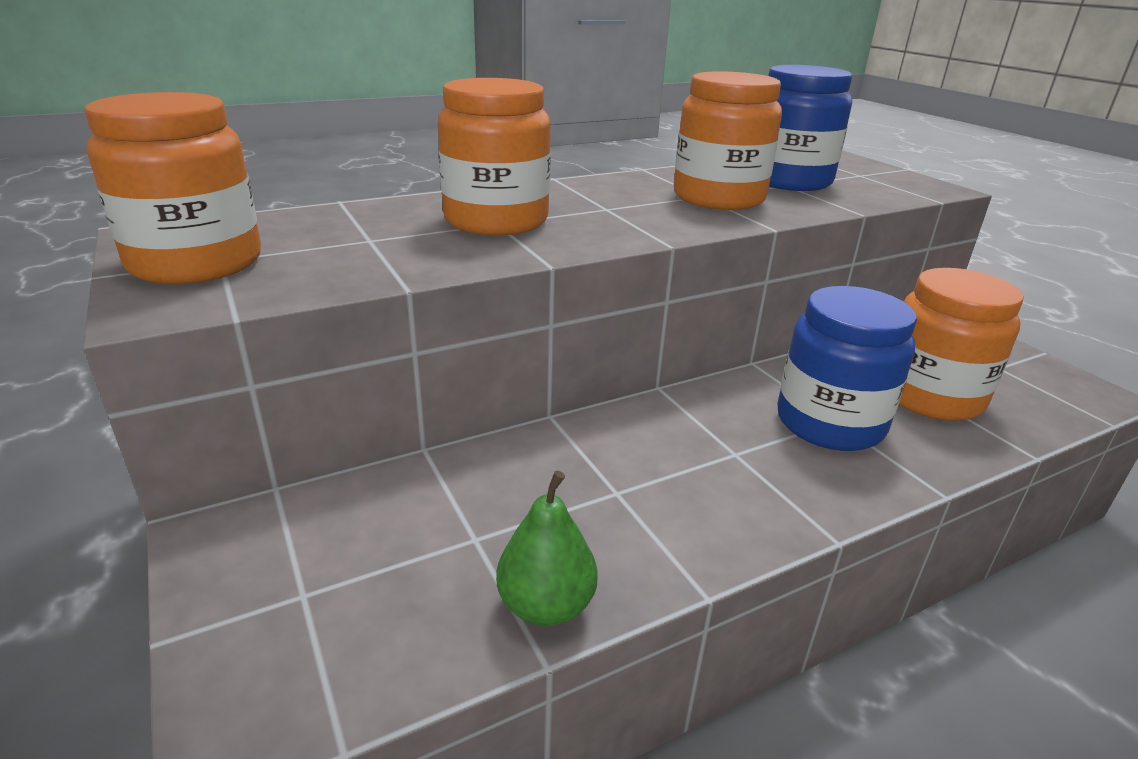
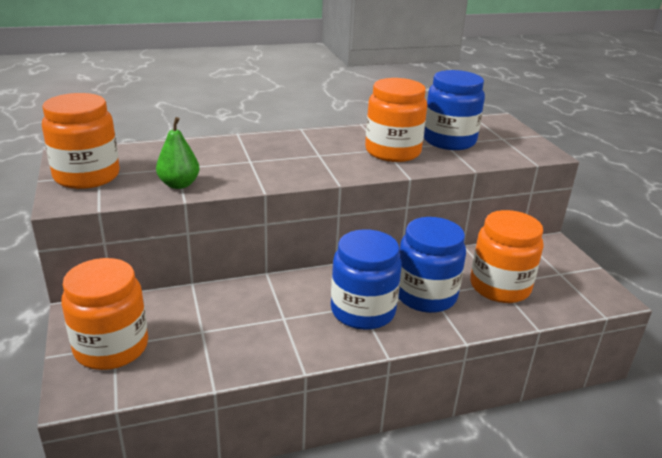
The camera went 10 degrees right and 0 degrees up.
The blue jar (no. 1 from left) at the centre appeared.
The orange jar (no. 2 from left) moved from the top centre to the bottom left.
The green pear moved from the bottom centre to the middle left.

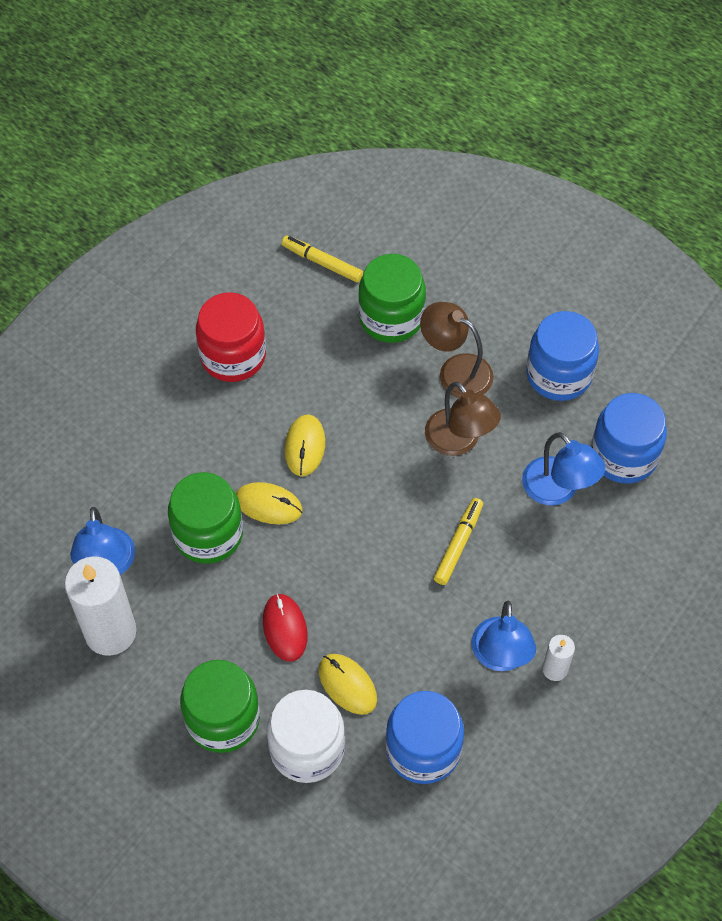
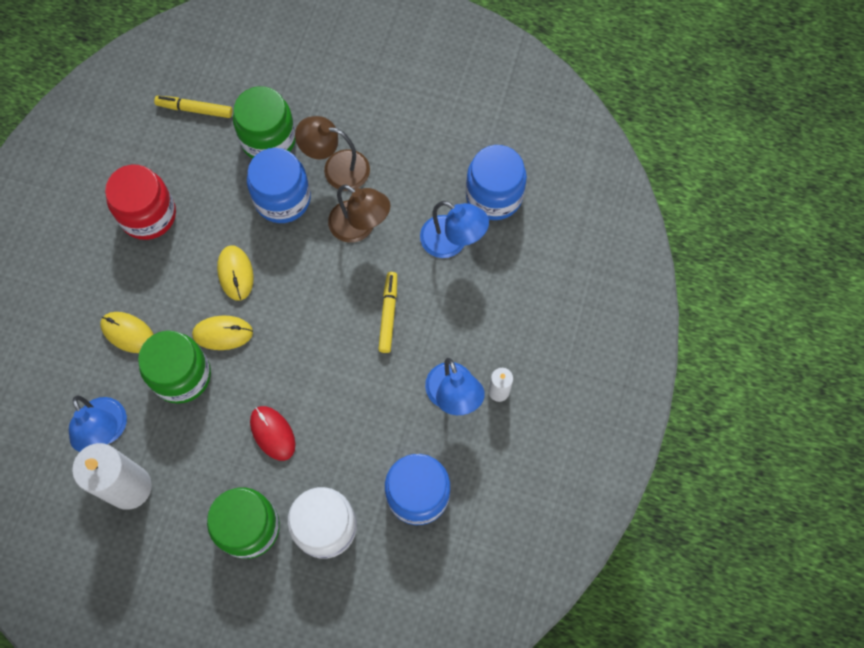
The camera went 20 degrees left and 10 degrees up.
The yellow mouse (no. 3 from left in the first image) moved from the bottom centre to the middle left.
The blue jar (no. 2 from left in the first image) moved from the middle right to the top left.

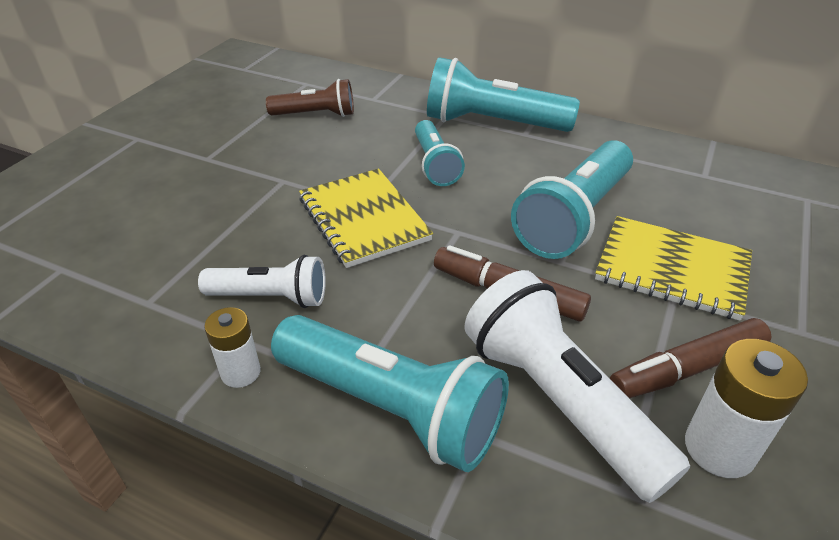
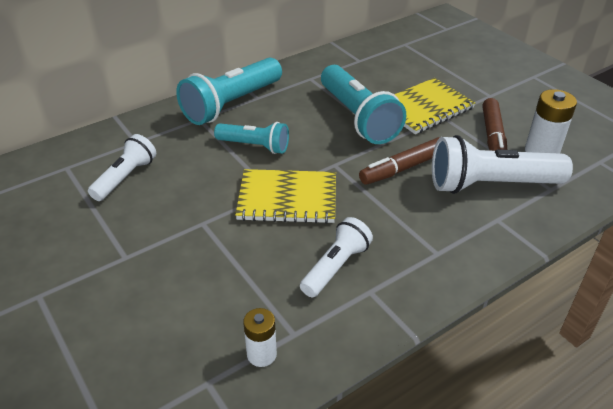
The camera went 60 degrees left and 0 degrees up.
The turquoise flashlight (no. 1 from left) at the bottom centre disappeared.
The white battery (no. 1 from left) moved from the middle left to the bottom centre.
The brown flashlight at the top centre became the white flashlight (no. 1 from left) at the middle left.

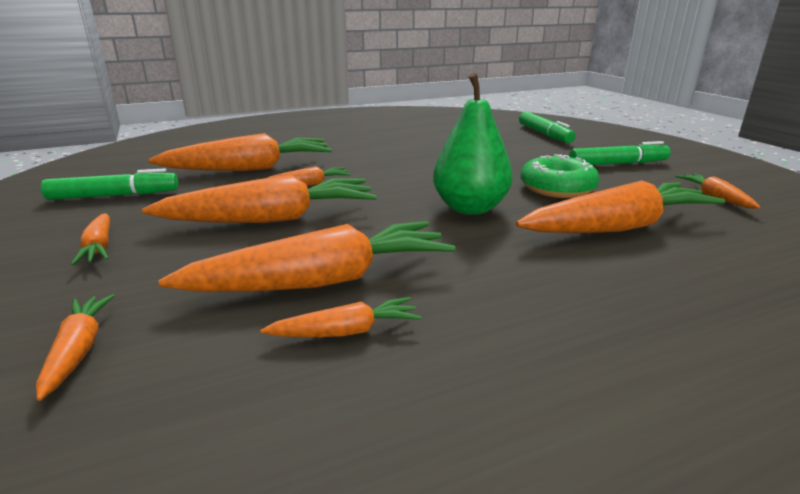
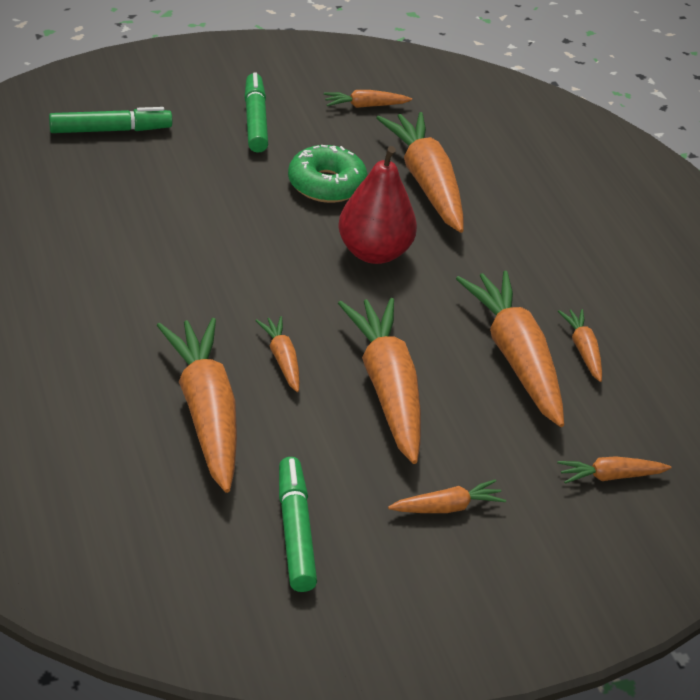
The camera went 90 degrees left and 15 degrees up.
The green pear at the top centre became the red pear at the top centre.

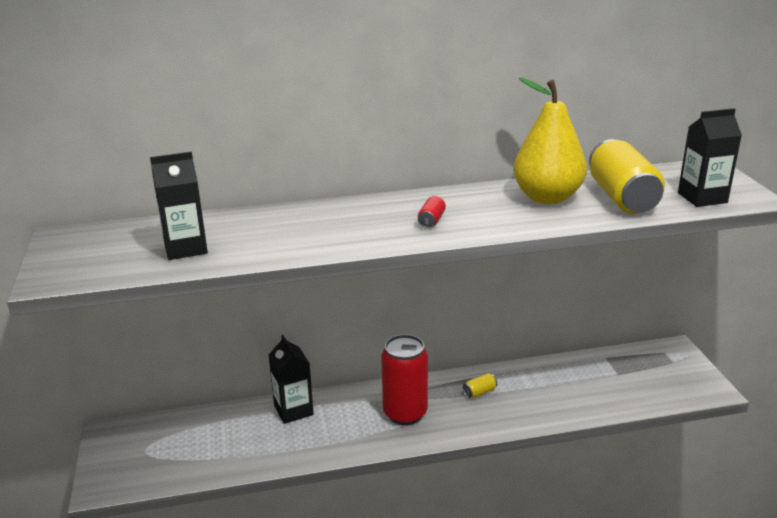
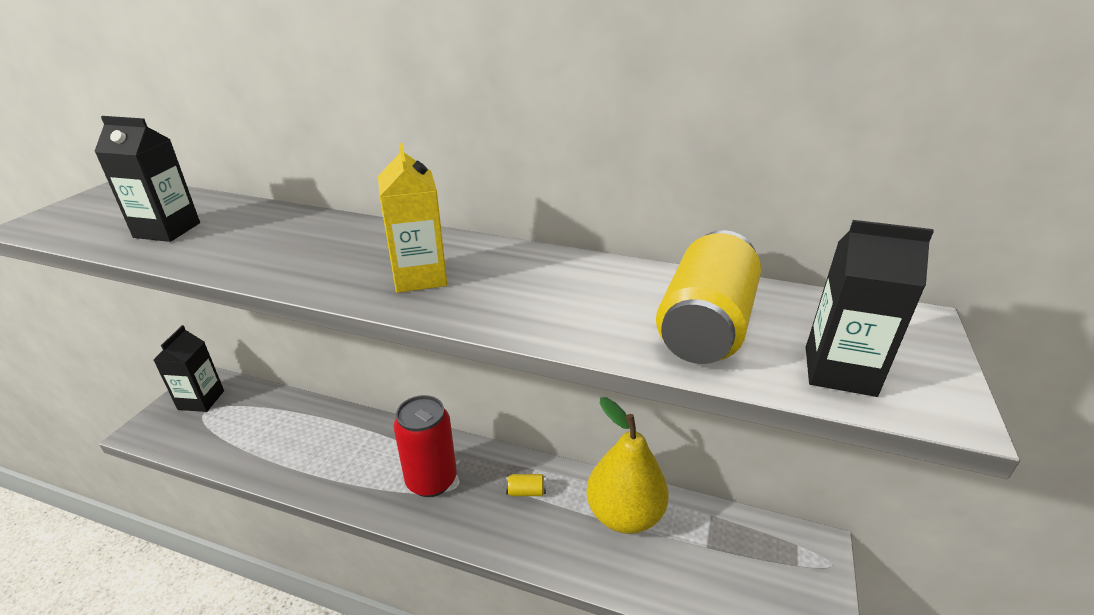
The camera went 30 degrees right and 5 degrees up.
The black carton (no. 2 from left) moved from the bottom centre to the middle left.
The yellow pear moved from the top right to the bottom centre.
The red can (no. 2 from left) at the centre was replaced by the yellow carton at the centre.

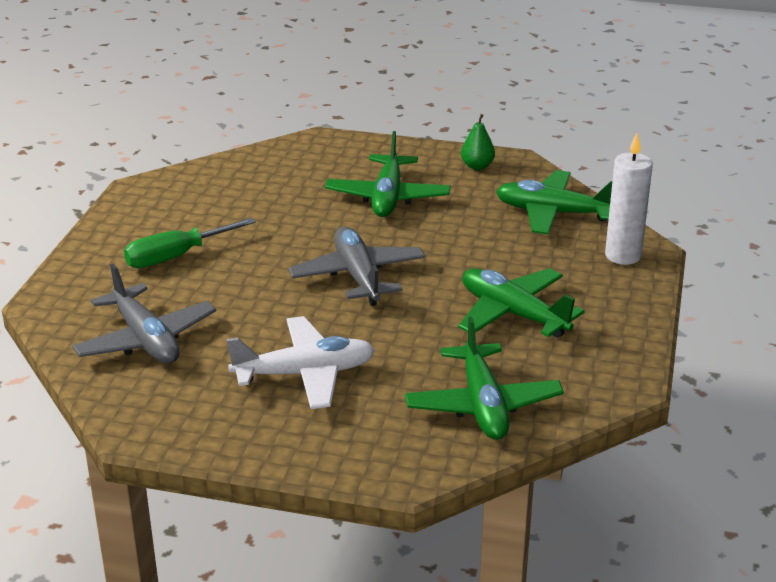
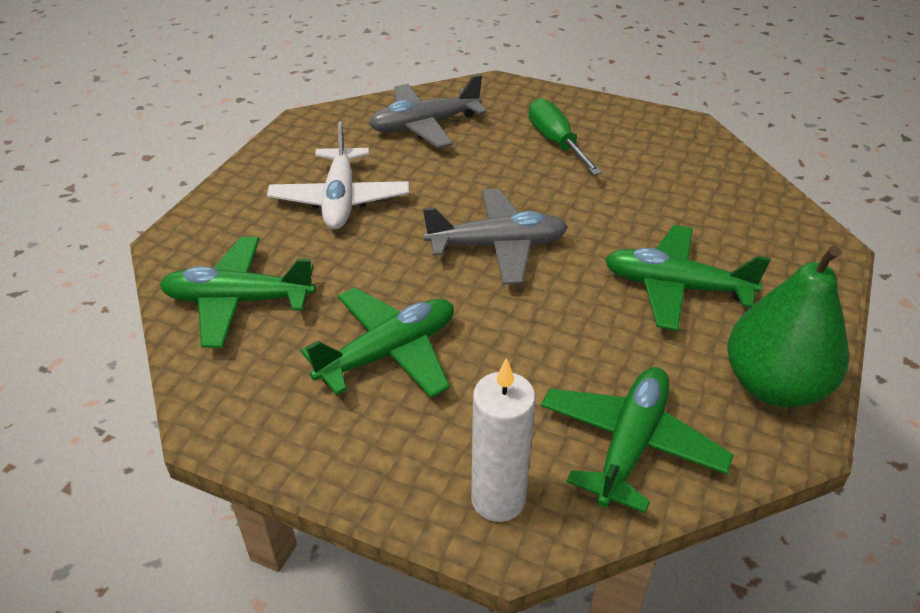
The camera went 100 degrees right and 10 degrees up.
The green pear at the top centre changed to 2.16 times the size.

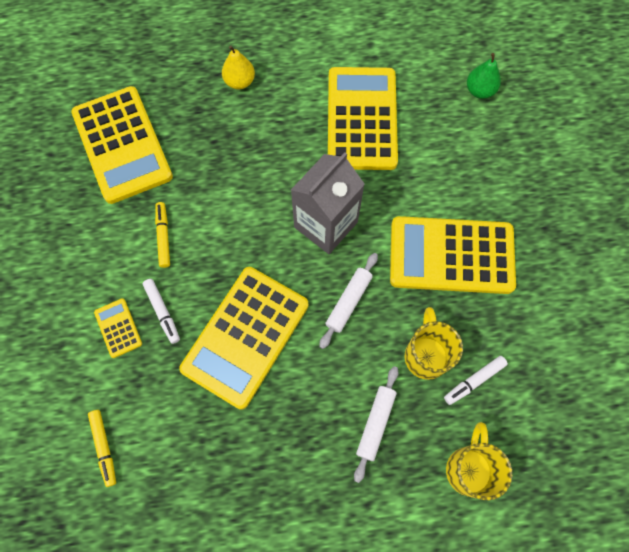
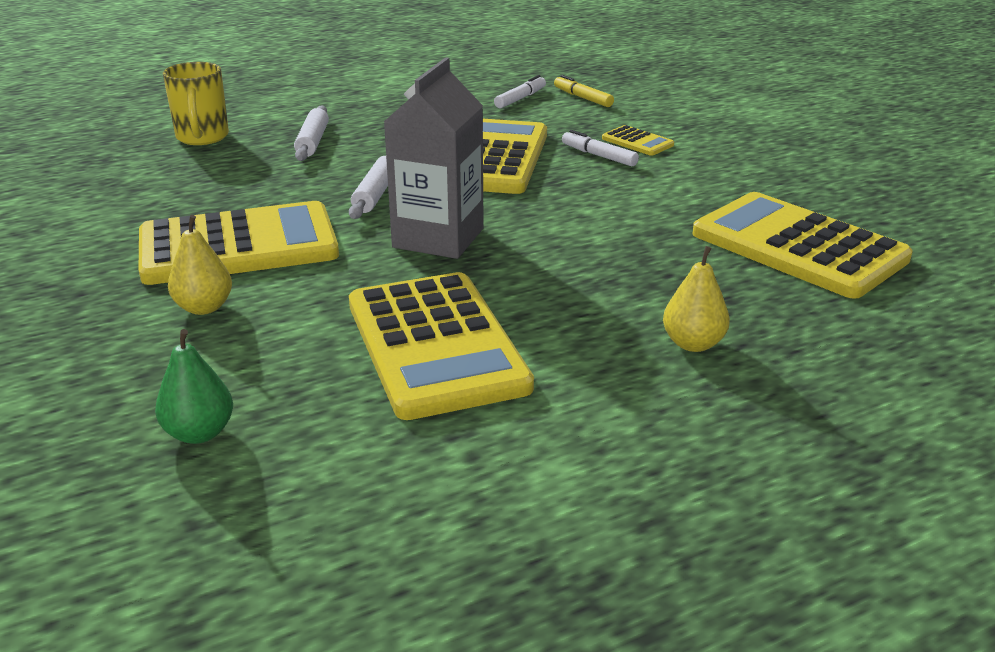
The camera went 160 degrees right and 40 degrees down.
The yellow marker (no. 2 from left) at the middle left disappeared.
The yellow mug (no. 1 from left) at the middle right disappeared.
The yellow pear (no. 1 from left) at the middle left appeared.
The white marker (no. 2 from left in the first image) moved from the bottom right to the top centre.

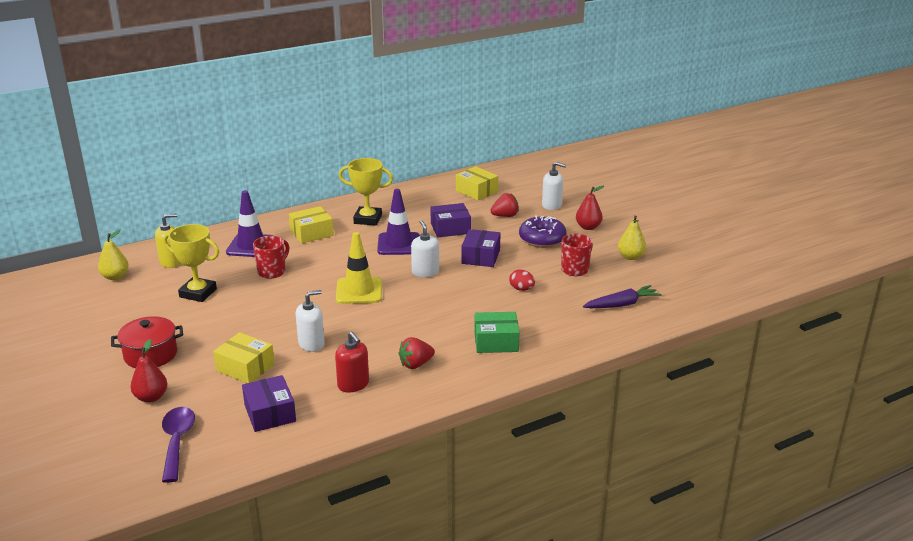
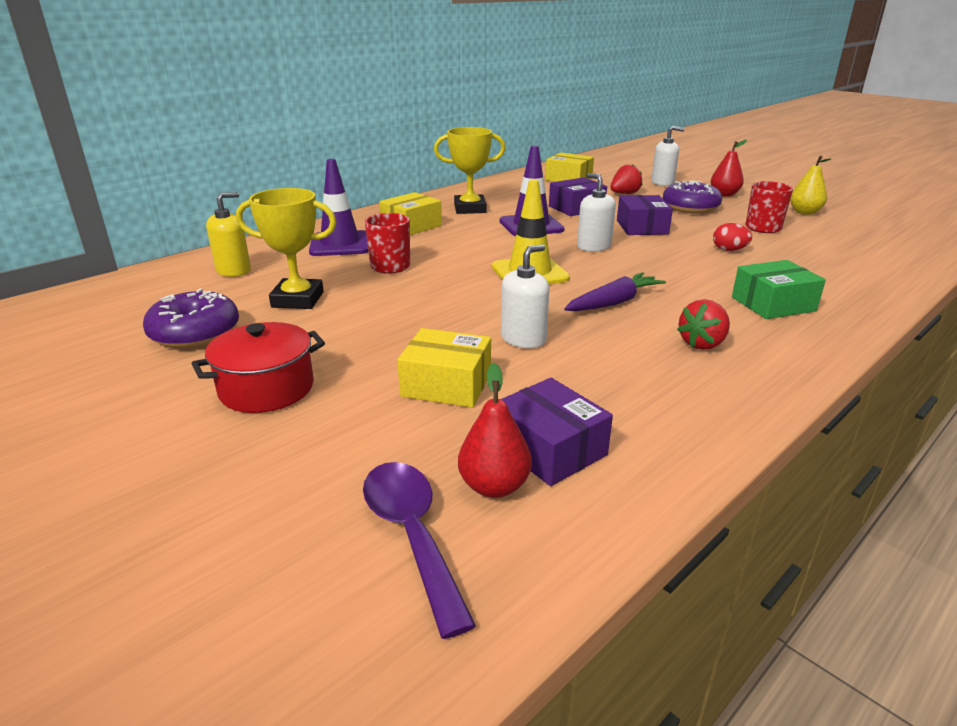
The camera went 15 degrees left and 0 degrees up.
The yellow pear (no. 1 from left) at the middle left disappeared.
The red soap dispenser at the bottom centre disappeared.
The purple donut (no. 1 from left) at the middle left appeared.
The red pear (no. 1 from left) moved from the bottom left to the centre.
The purple carrot moved from the middle right to the centre.

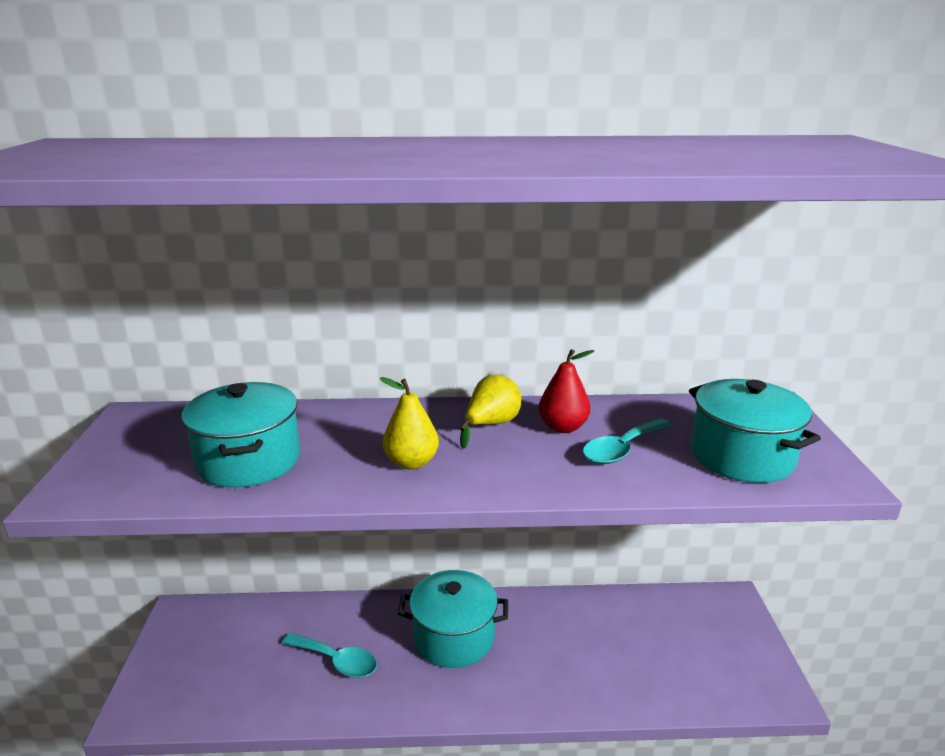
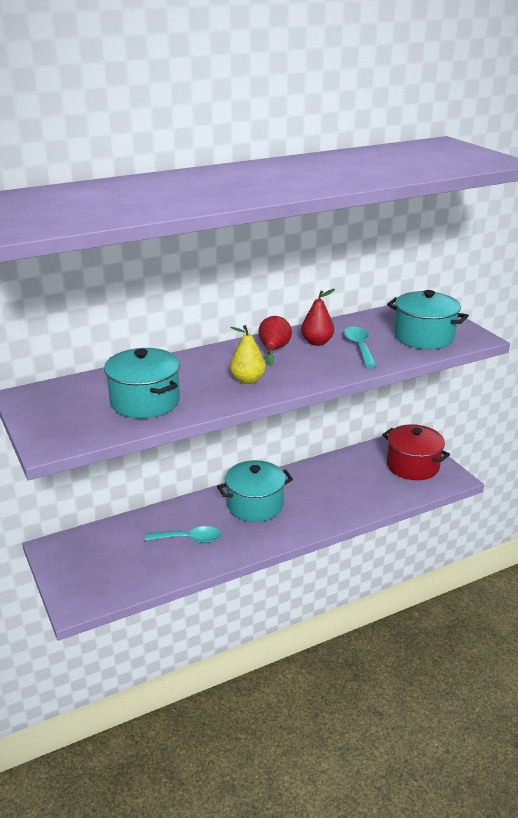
The camera went 25 degrees left and 5 degrees up.
The red pot at the middle right appeared.
The yellow pear (no. 2 from left) at the centre became the red pear (no. 1 from left) at the centre.
The turquoise spoon (no. 2 from left) at the centre turned 150 degrees clockwise.

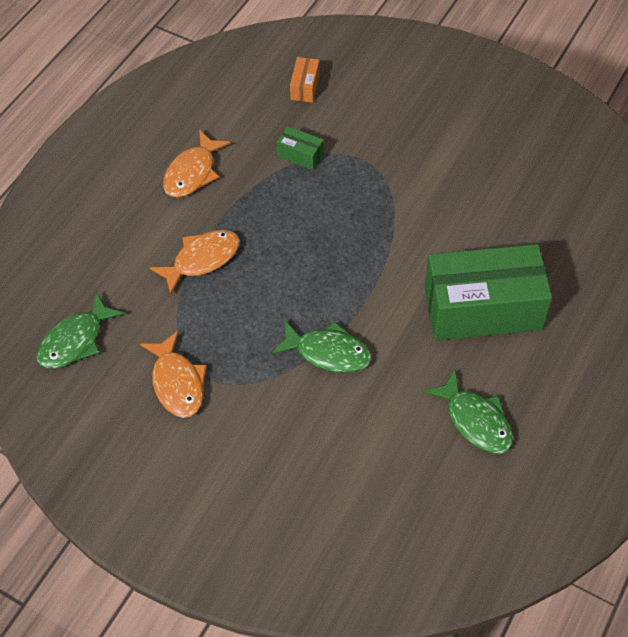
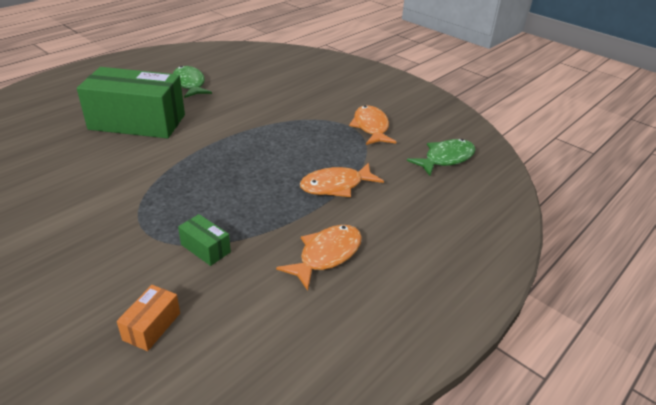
The camera went 170 degrees left and 20 degrees down.
The green fish (no. 2 from left) at the centre disappeared.

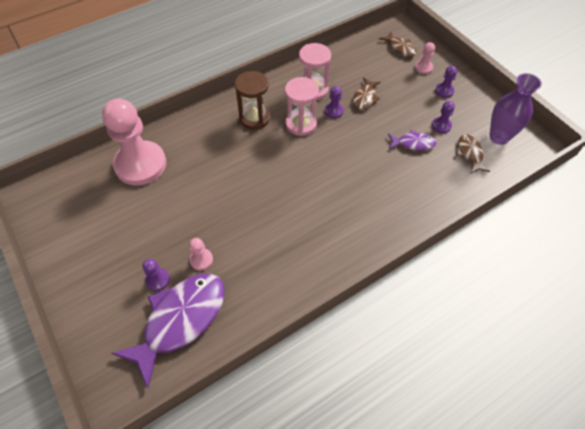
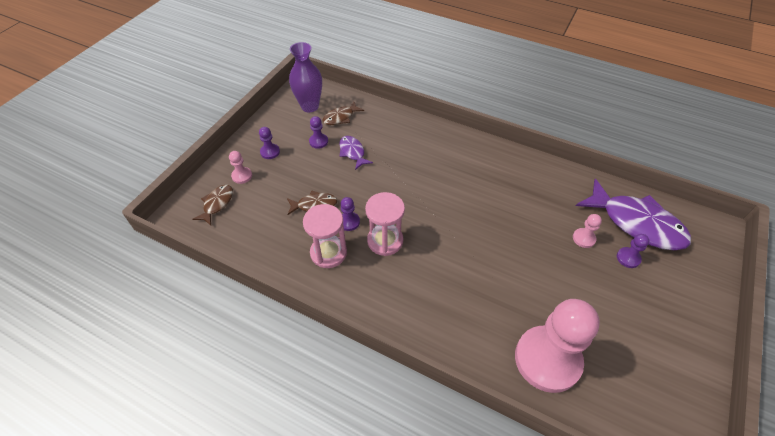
The camera went 120 degrees left and 5 degrees down.
The brown hourglass at the top centre disappeared.
The purple fish (no. 1 from left in the first image) at the bottom left turned 150 degrees counterclockwise.

